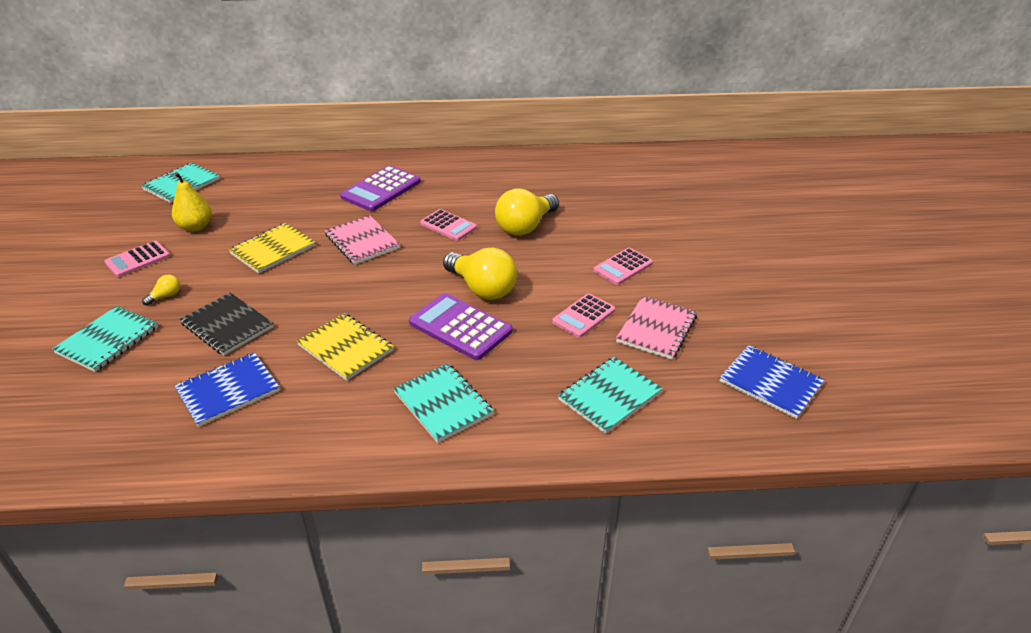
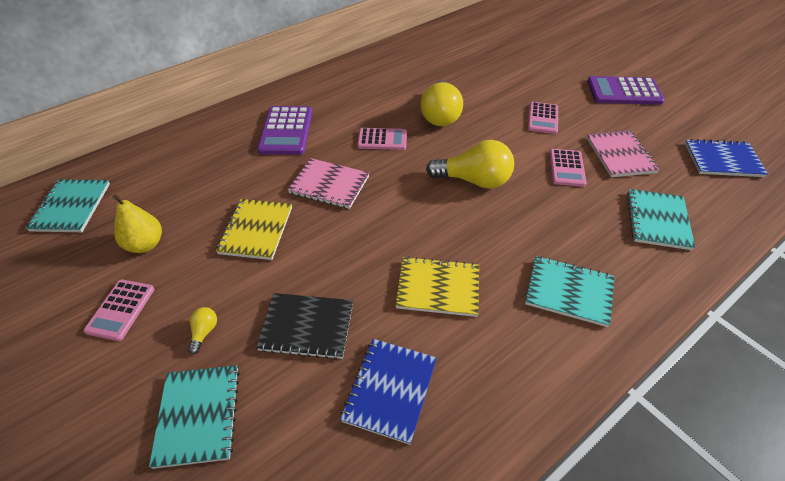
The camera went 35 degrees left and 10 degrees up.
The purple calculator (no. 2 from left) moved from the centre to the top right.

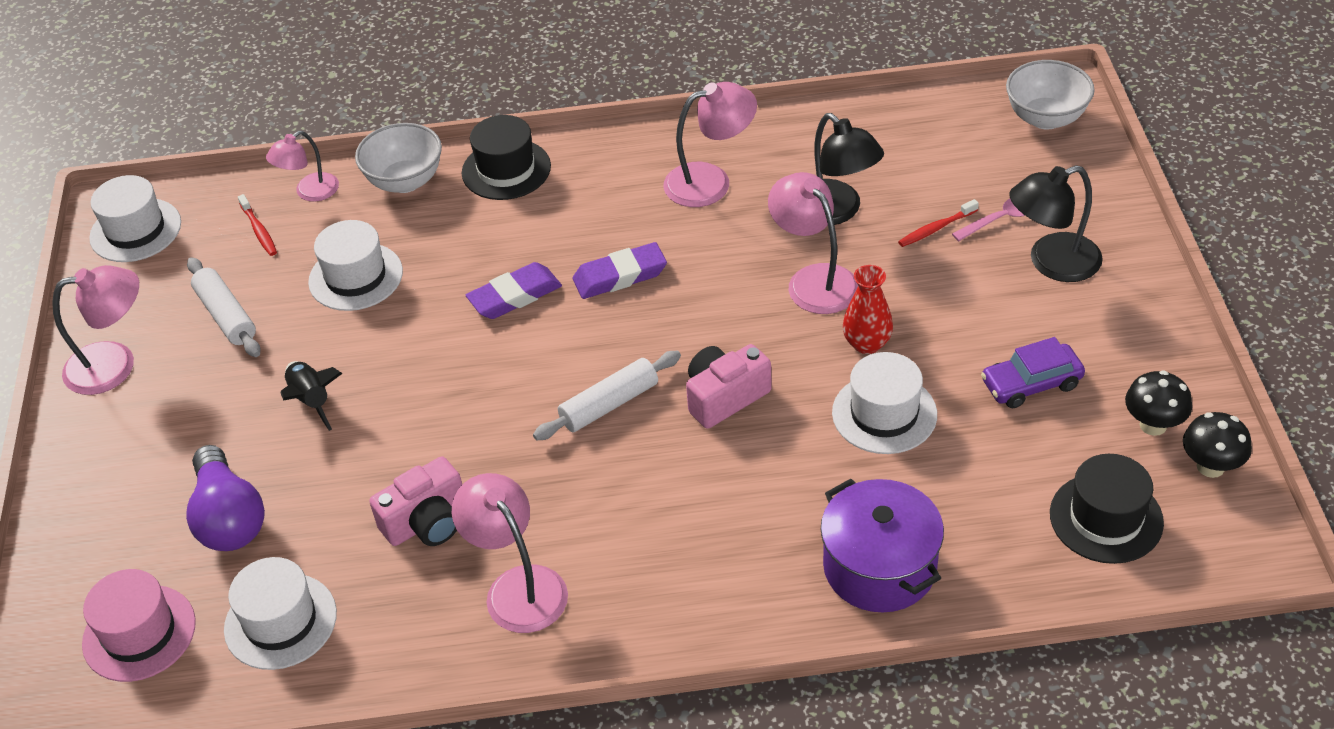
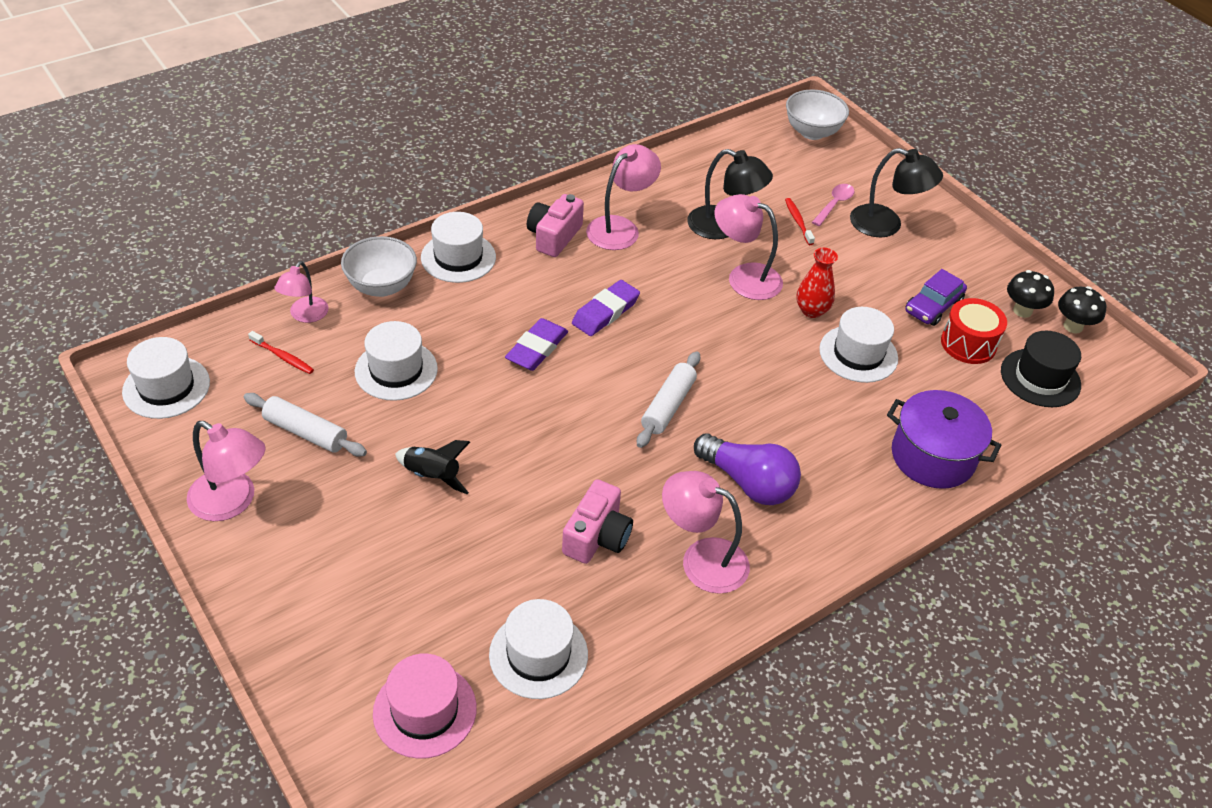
The camera went 35 degrees left and 0 degrees up.
The red drum at the middle right appeared.
The purple light bulb moved from the bottom left to the centre.
The pink camera (no. 2 from left in the first image) moved from the centre to the top centre.
The black hat (no. 1 from left) at the top centre became the white hat (no. 3 from left) at the top centre.
The pink lamp (no. 1 from left) at the middle left turned 75 degrees clockwise.
The red toothbrush (no. 2 from left) at the top right turned 135 degrees clockwise.
The black lamp (no. 2 from left) at the top right turned 105 degrees counterclockwise.

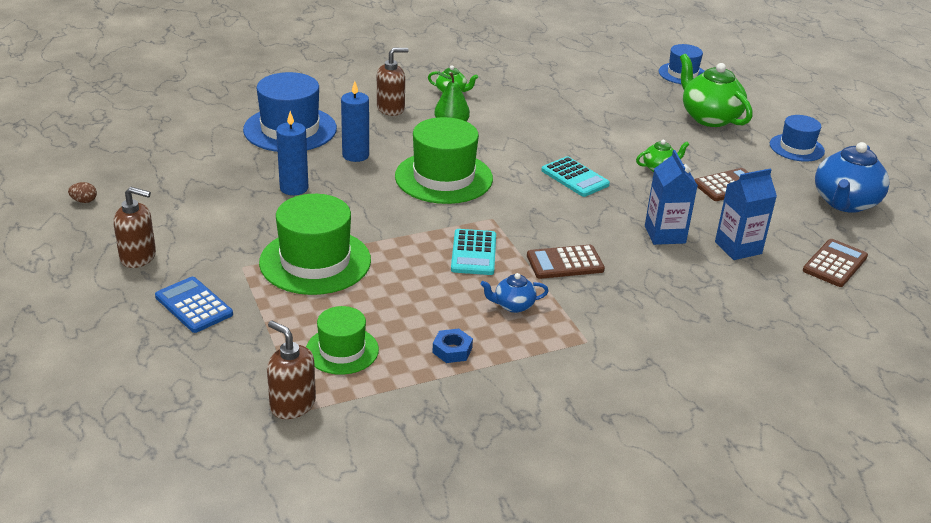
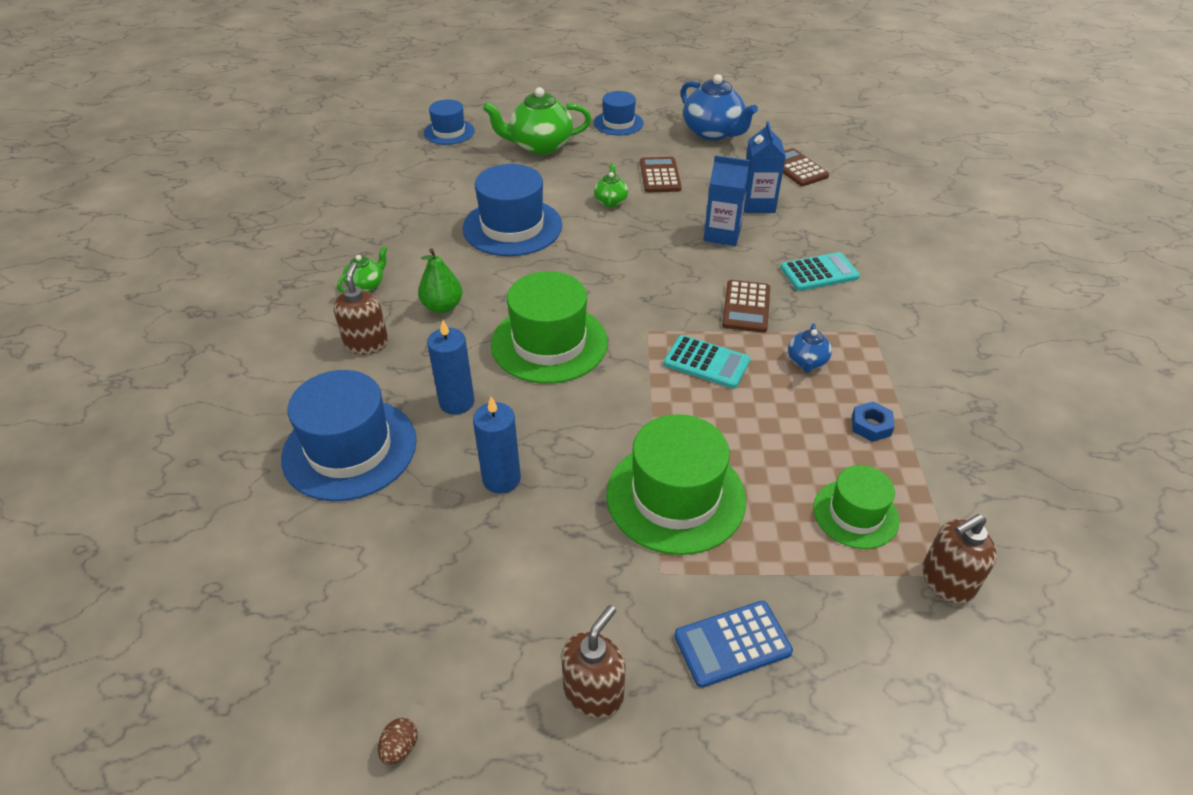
The camera went 65 degrees left and 10 degrees up.
The blue hat (no. 3 from left) at the top centre appeared.
The turquoise calculator (no. 2 from left) moved from the centre to the middle right.

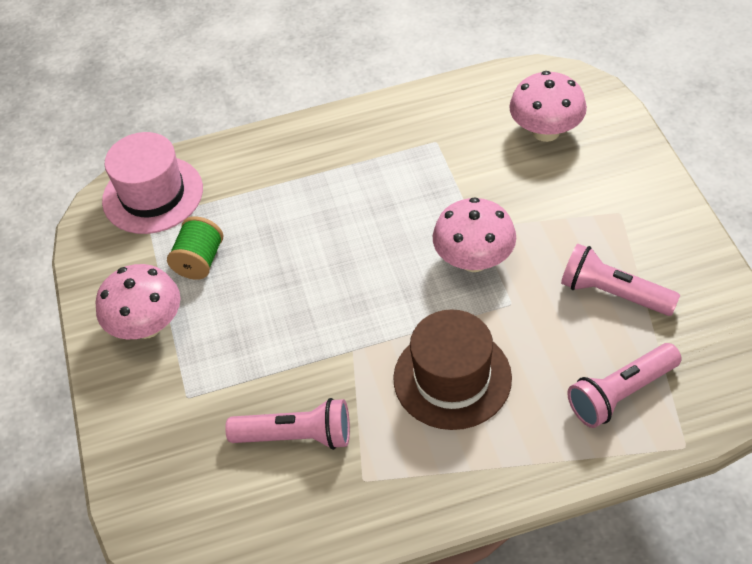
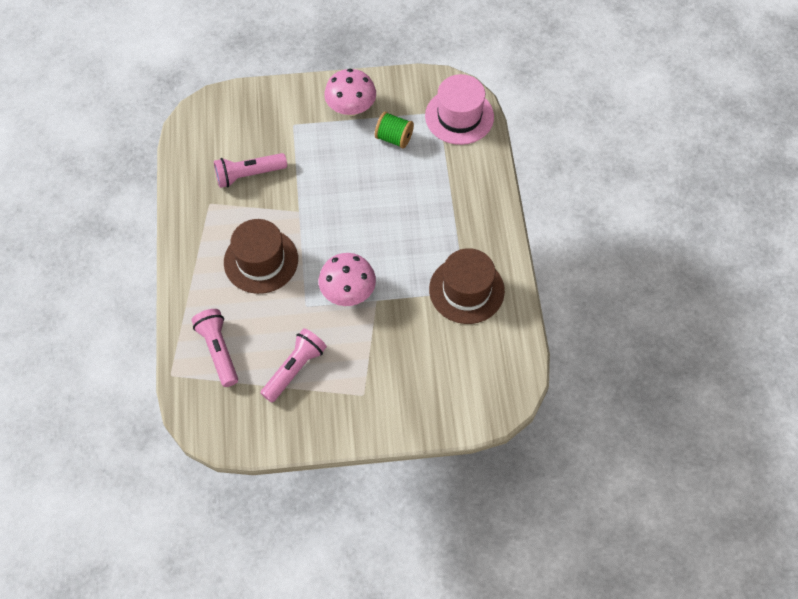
The camera went 95 degrees right and 10 degrees up.
The pink mushroom (no. 3 from left) at the top right disappeared.
The brown hat (no. 2 from left) at the centre appeared.
The pink flashlight (no. 1 from left in the first image) at the bottom centre turned 60 degrees clockwise.

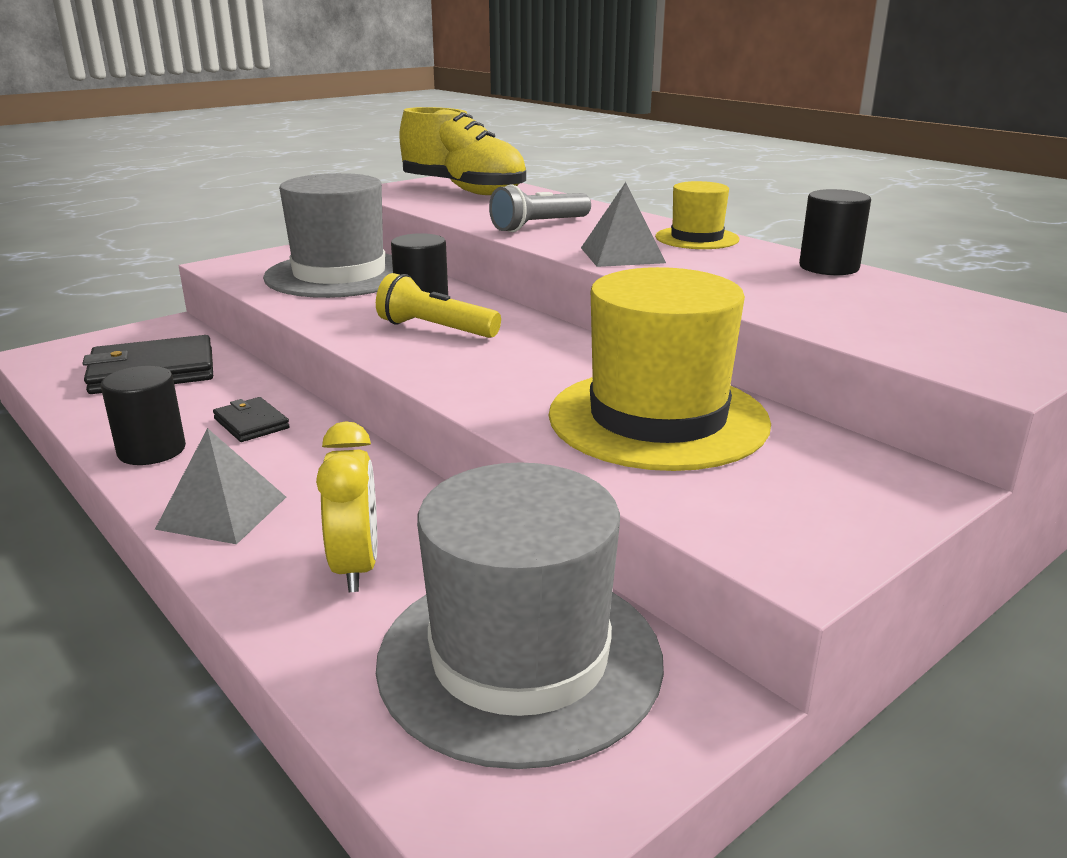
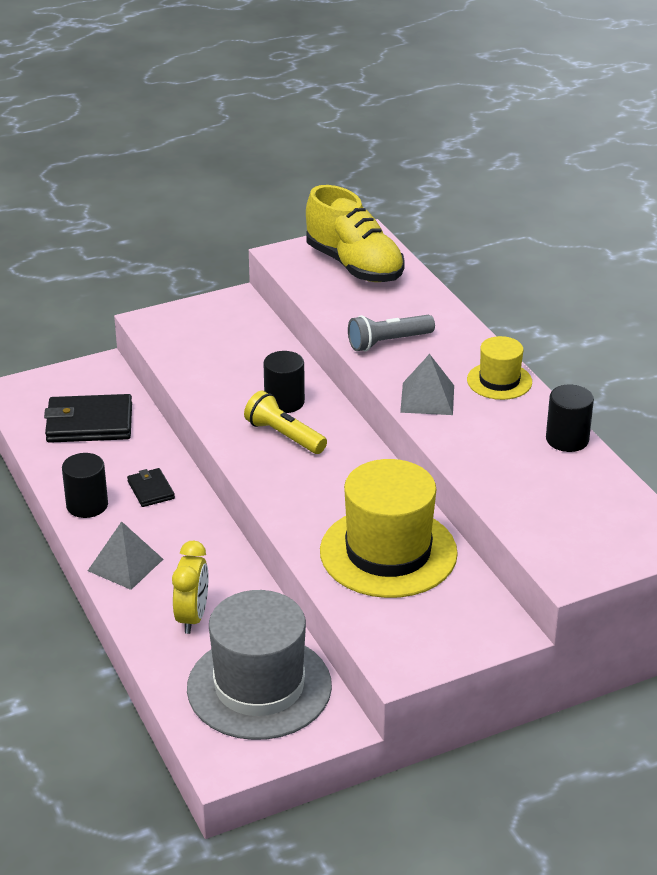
The camera went 15 degrees right and 10 degrees up.
The grey hat (no. 1 from left) at the top left disappeared.

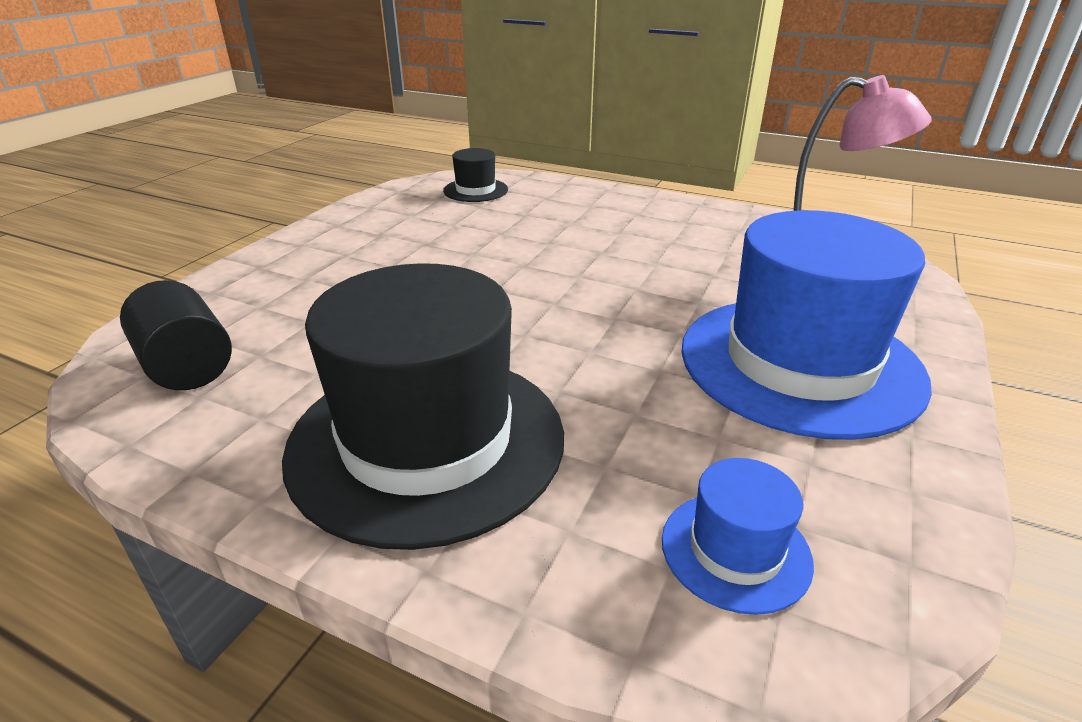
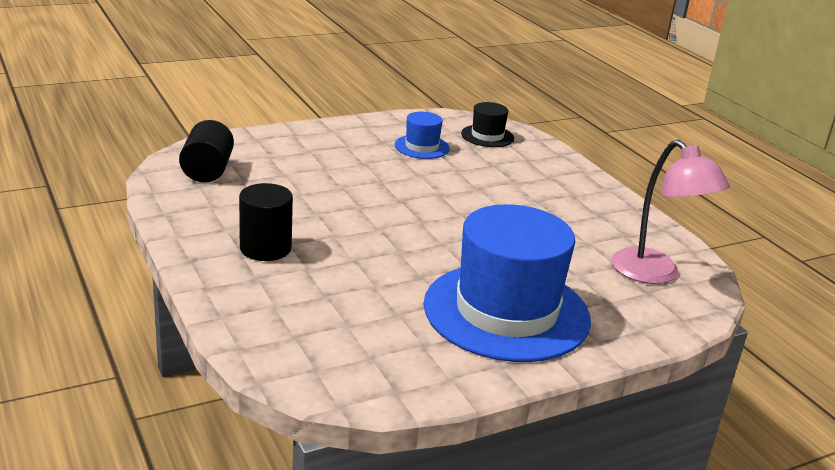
The camera went 35 degrees right and 5 degrees down.
The blue hat (no. 1 from left) moved from the bottom right to the top centre.
The black hat (no. 1 from left) at the centre was replaced by the black cylinder (no. 2 from left) at the middle left.

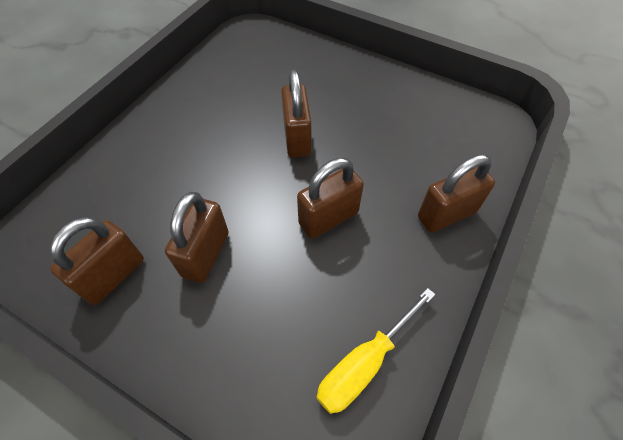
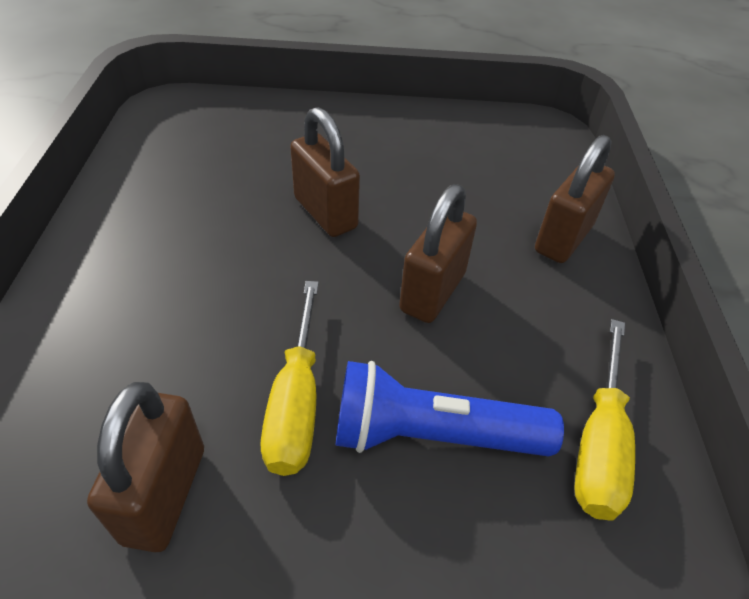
The camera went 30 degrees left and 10 degrees down.
The blue flashlight at the bottom centre appeared.
The brown padlock (no. 2 from left) at the middle left was replaced by the yellow screwdriver (no. 1 from left) at the centre.

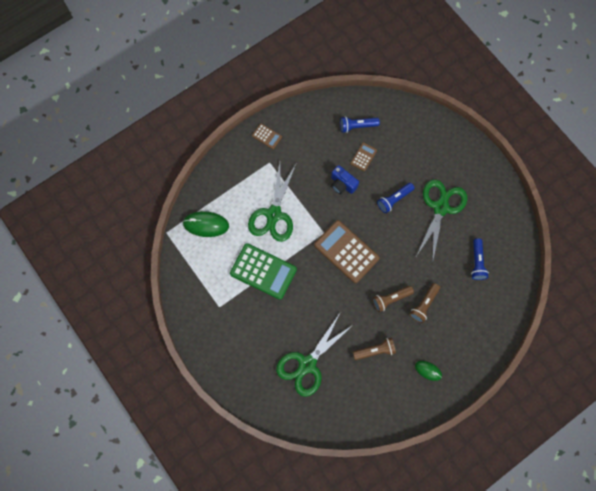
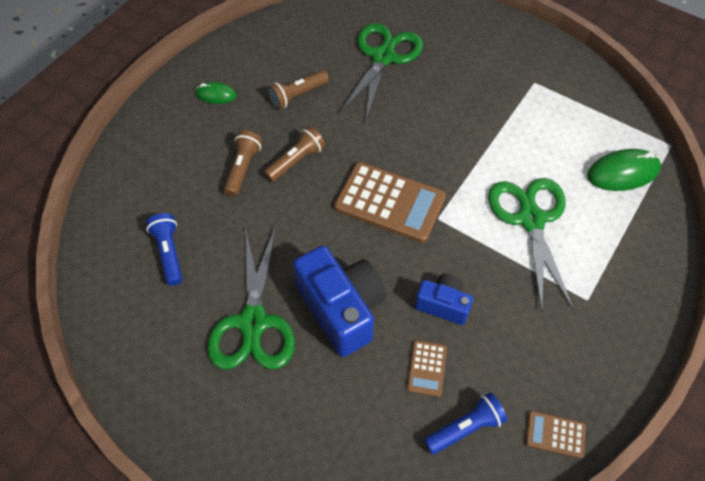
The camera went 160 degrees right and 15 degrees down.
The green calculator at the centre disappeared.
The brown calculator (no. 1 from left in the first image) moved from the top centre to the bottom right.
The blue flashlight (no. 2 from left) at the centre was replaced by the blue camera (no. 1 from left) at the centre.

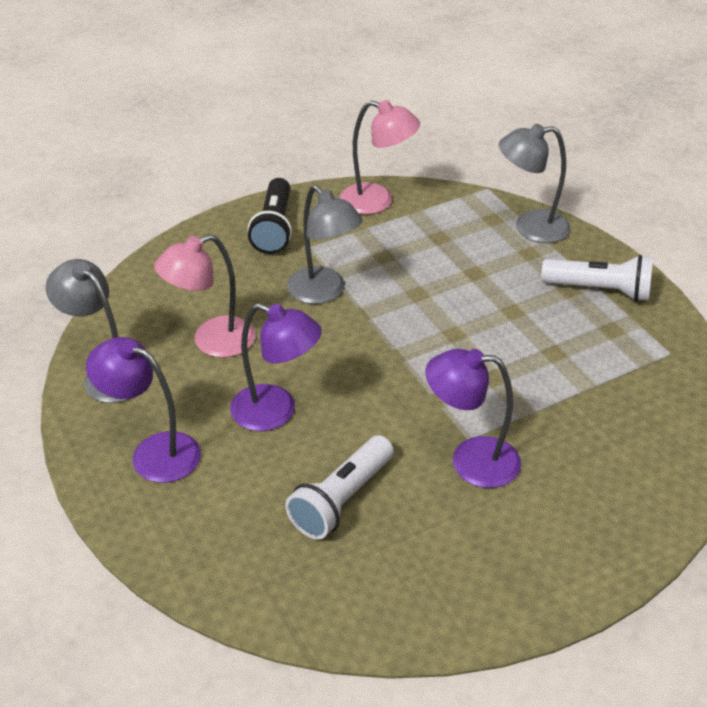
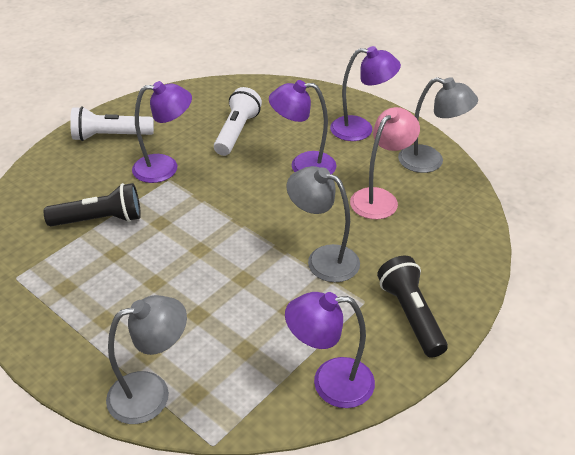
The camera went 160 degrees right and 0 degrees up.
The black flashlight (no. 1 from left) at the middle left appeared.
The white flashlight (no. 2 from left in the first image) moved from the middle right to the top left.
The pink lamp (no. 2 from left) at the top centre became the purple lamp (no. 3 from left) at the bottom centre.

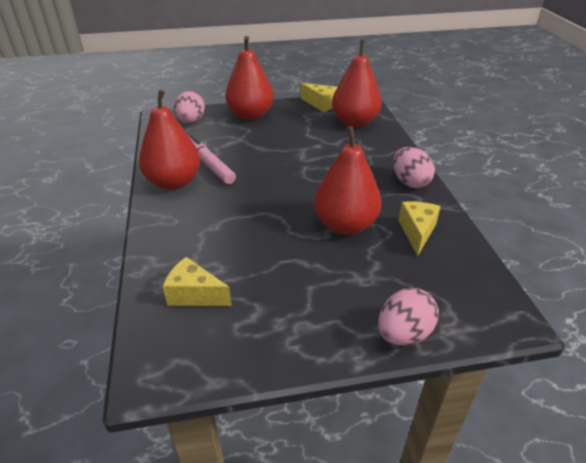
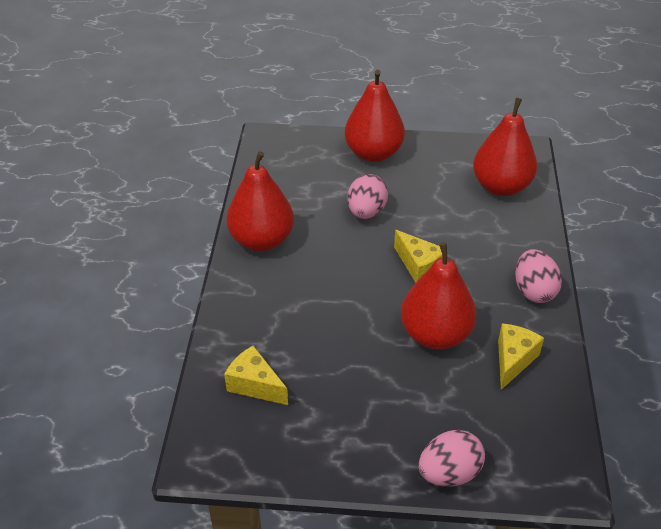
The camera went 15 degrees right and 5 degrees up.
The pink marker at the centre disappeared.
The pink egg (no. 1 from left) moved from the top left to the centre.
The yellow cheese (no. 2 from left) moved from the top centre to the centre.

